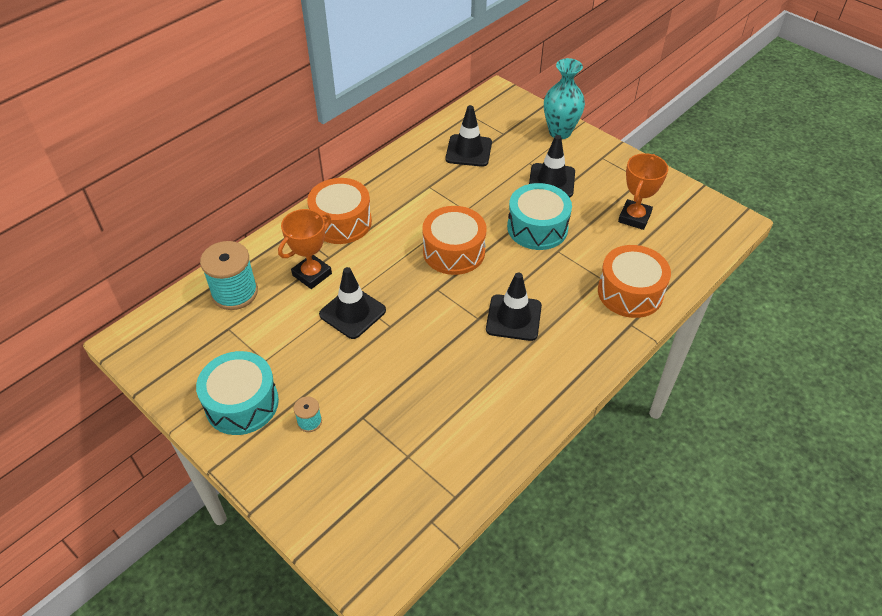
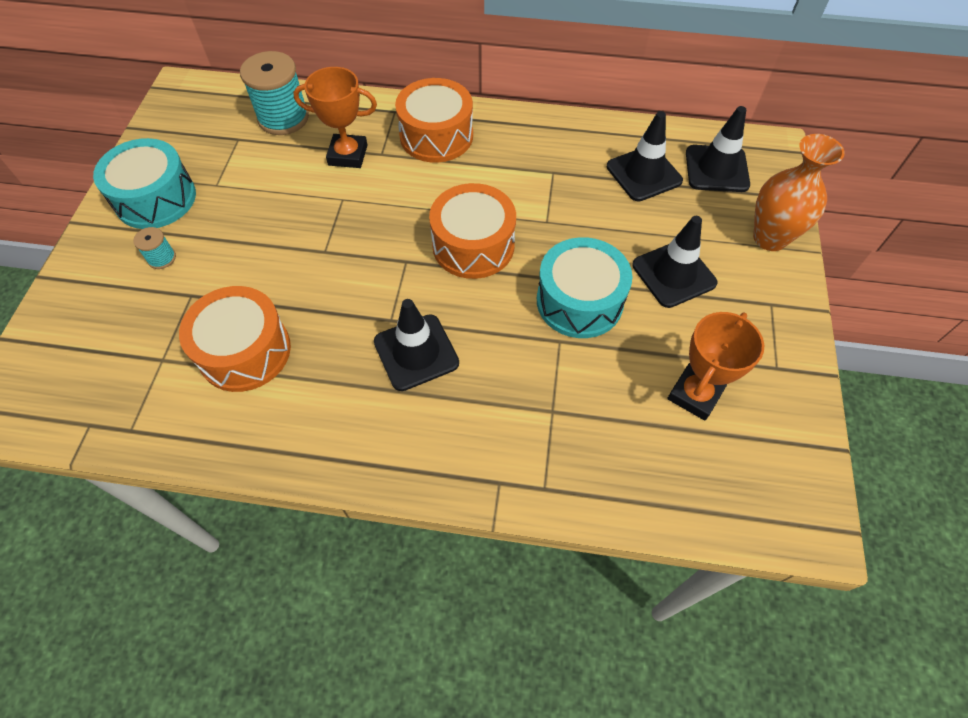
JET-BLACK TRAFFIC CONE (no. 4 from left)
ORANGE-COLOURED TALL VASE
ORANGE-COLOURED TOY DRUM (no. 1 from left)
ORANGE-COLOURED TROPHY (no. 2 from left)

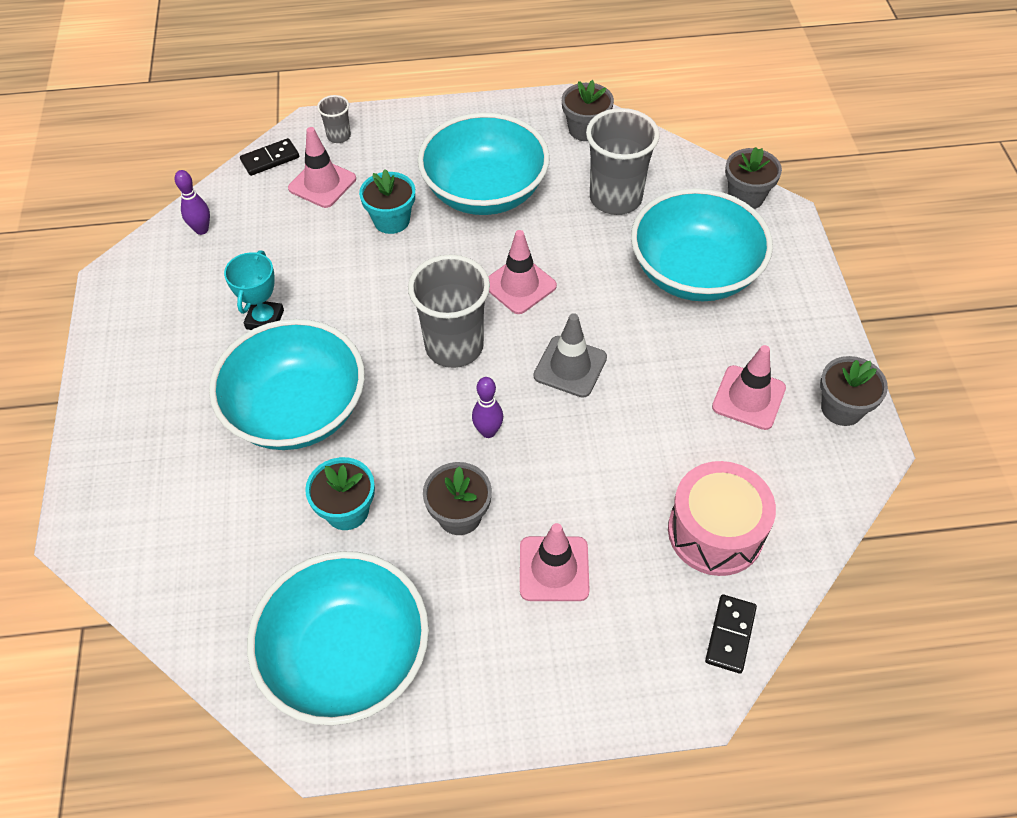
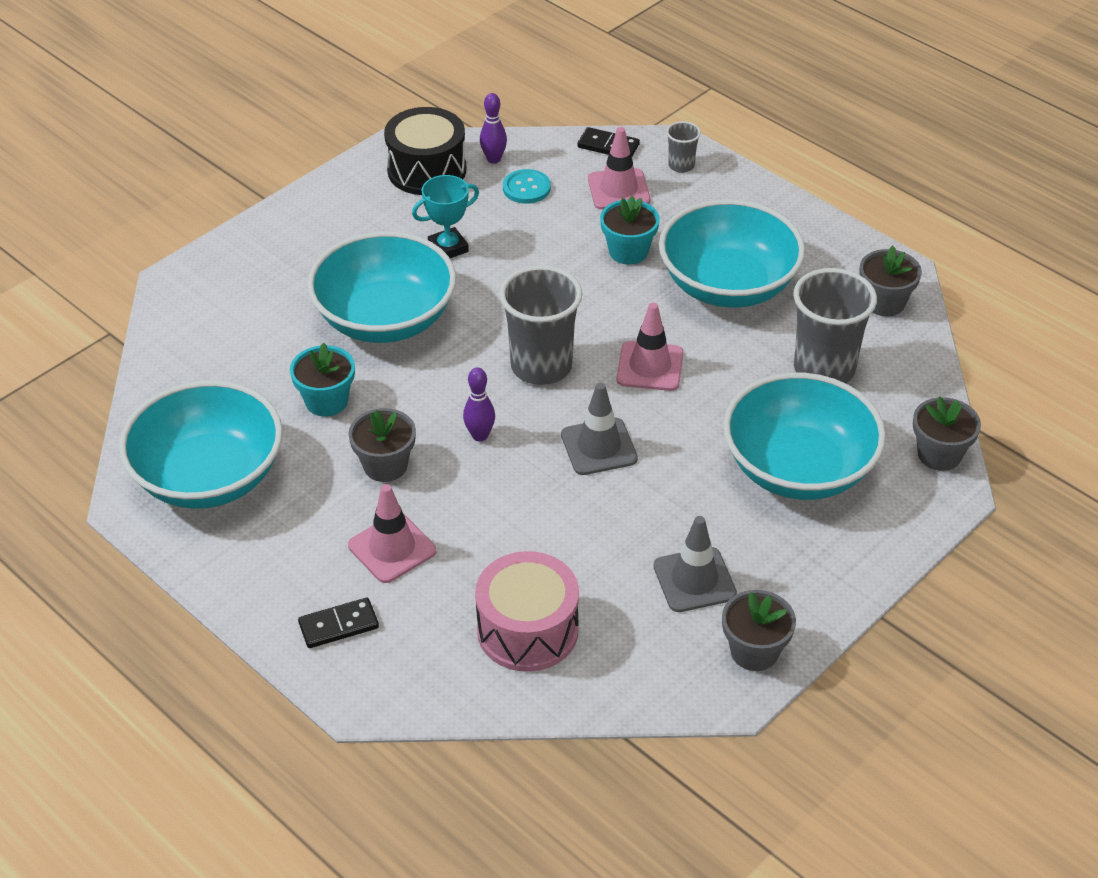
JET-BLACK DOMINO TILE (no. 1 from left)
GREY TRAFFIC CONE (no. 2 from left)
JET-BLACK TOY DRUM
TURQUOISE SEWING BUTTON

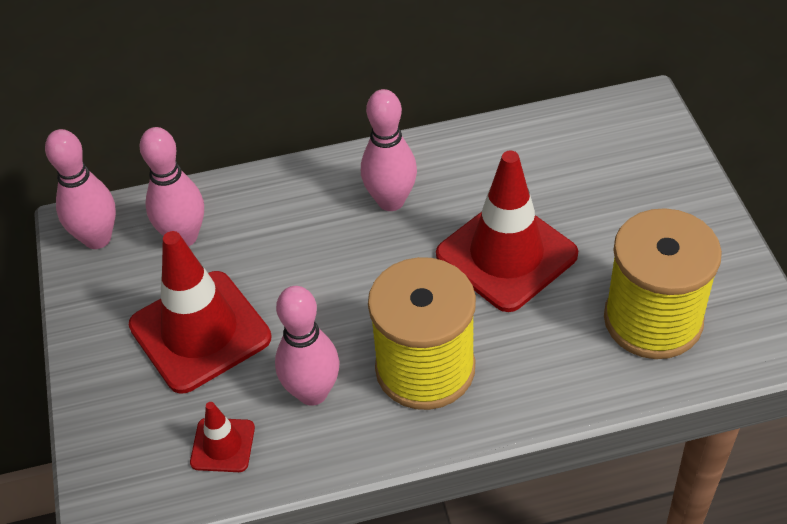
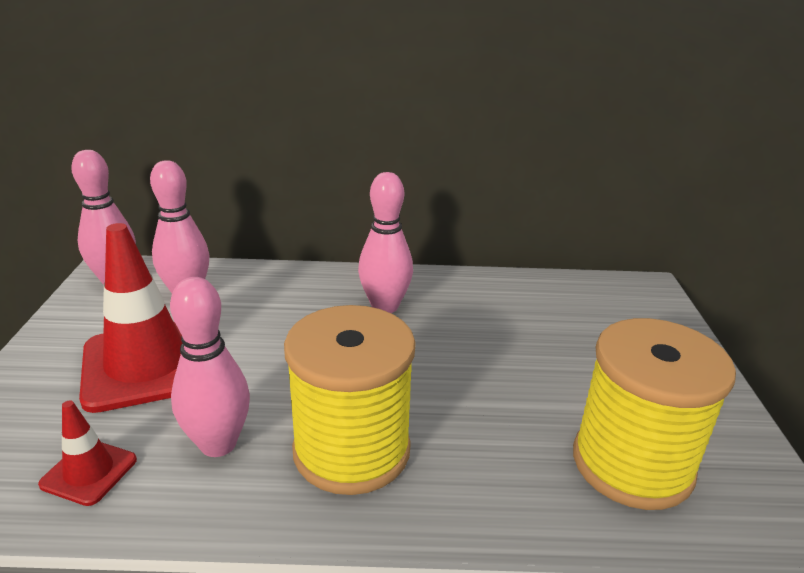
RED TRAFFIC CONE (no. 3 from left in the first image)

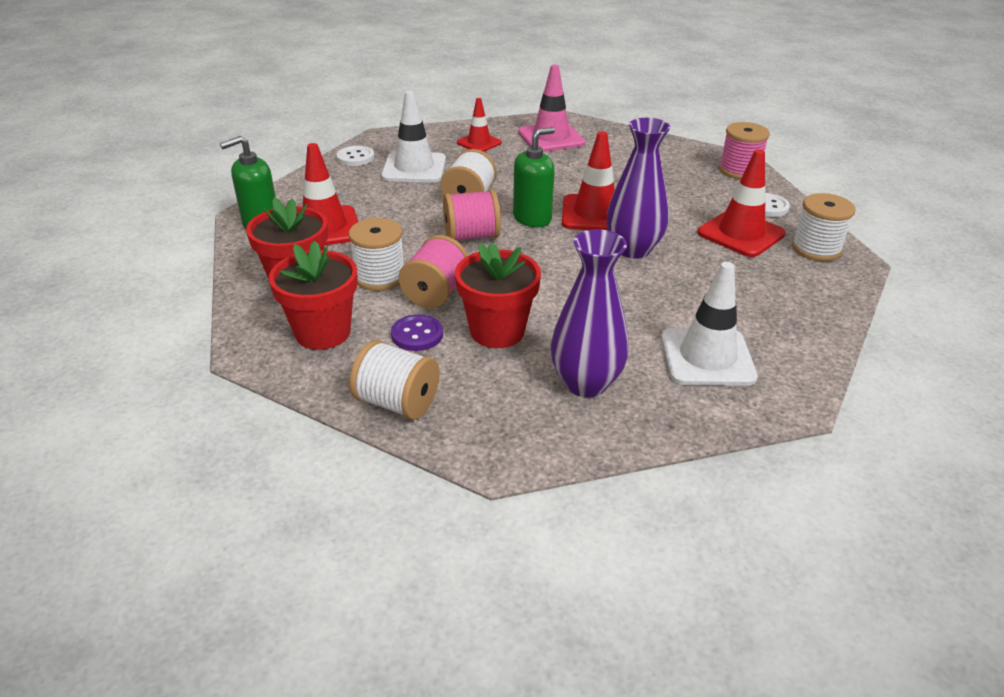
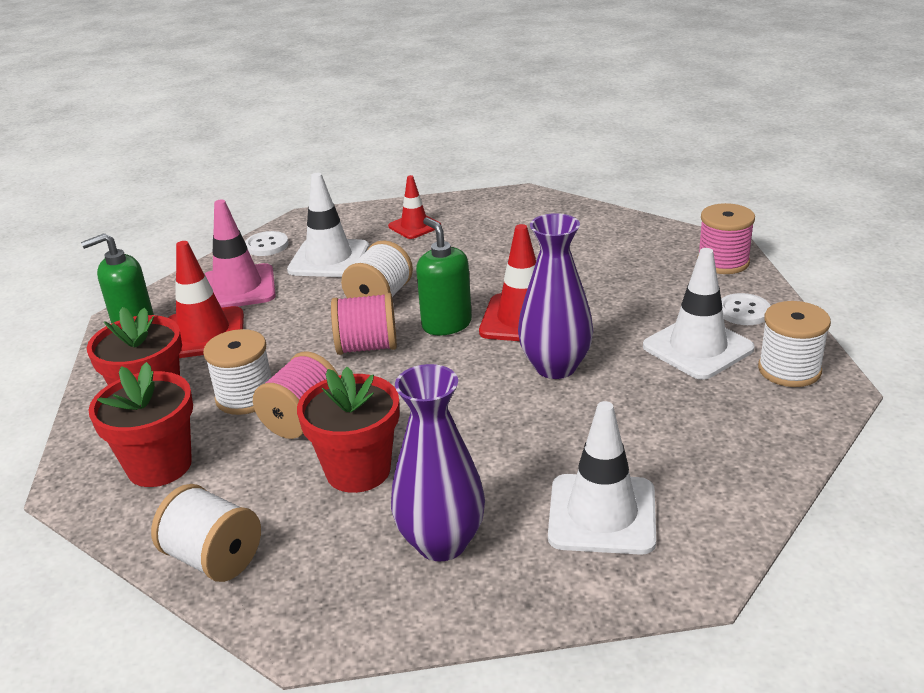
ROYAL PURPLE SEWING BUTTON
EMERALD SOAP PUMP (no. 2 from left)
ROSY TRAFFIC CONE
WHITE TRAFFIC CONE (no. 3 from left)

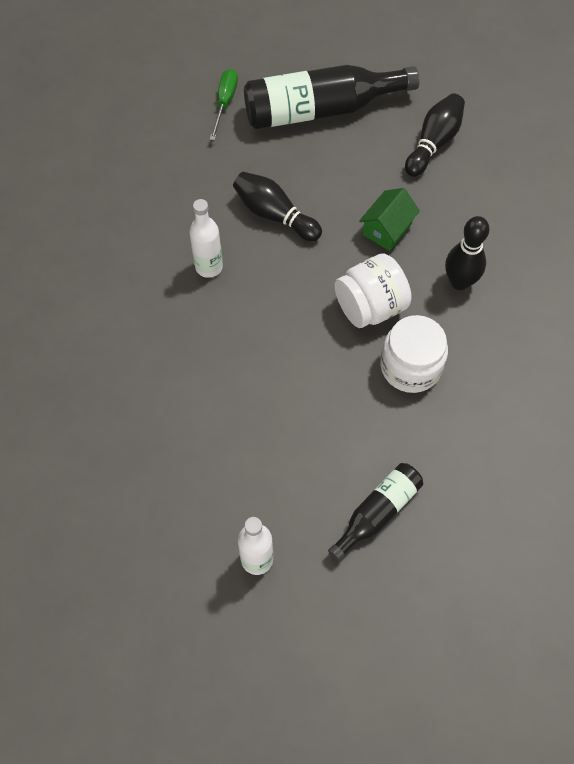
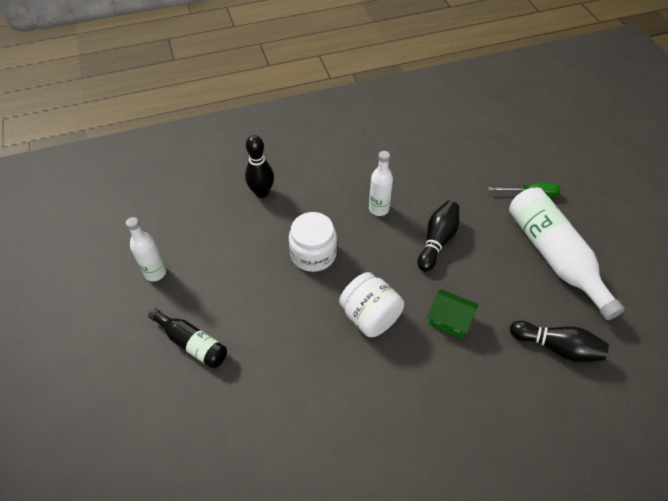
WHITE FLASK (no. 3 from left)
WHITE PRESERVE JAR (no. 1 from left)
JET-BLACK TENPIN (no. 1 from left)

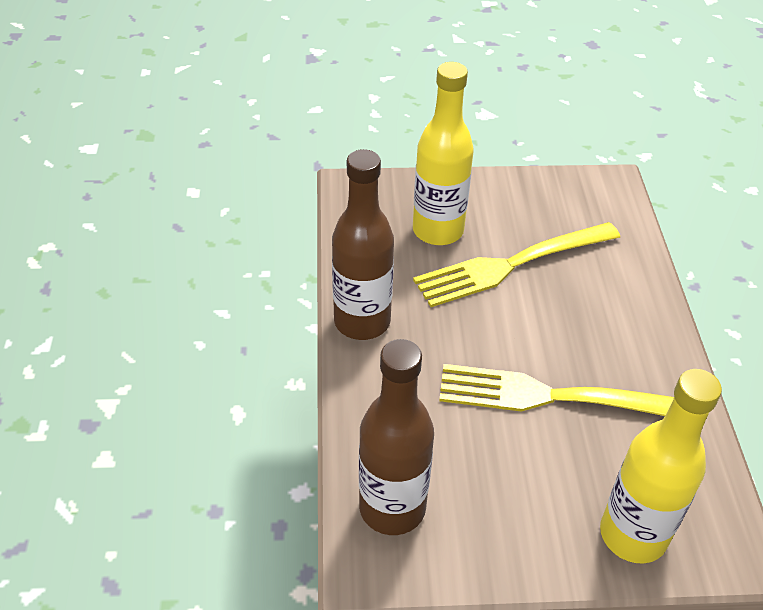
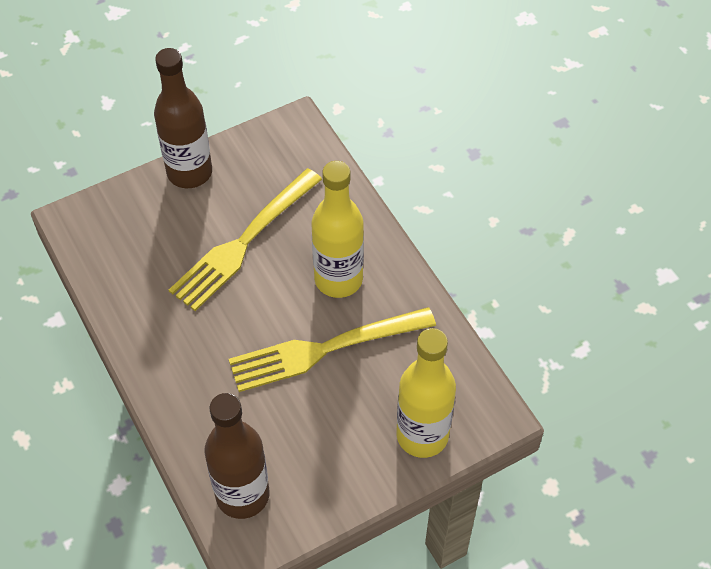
DARK BROWN FLASK (no. 1 from left)
YELLOW FLASK (no. 1 from left)

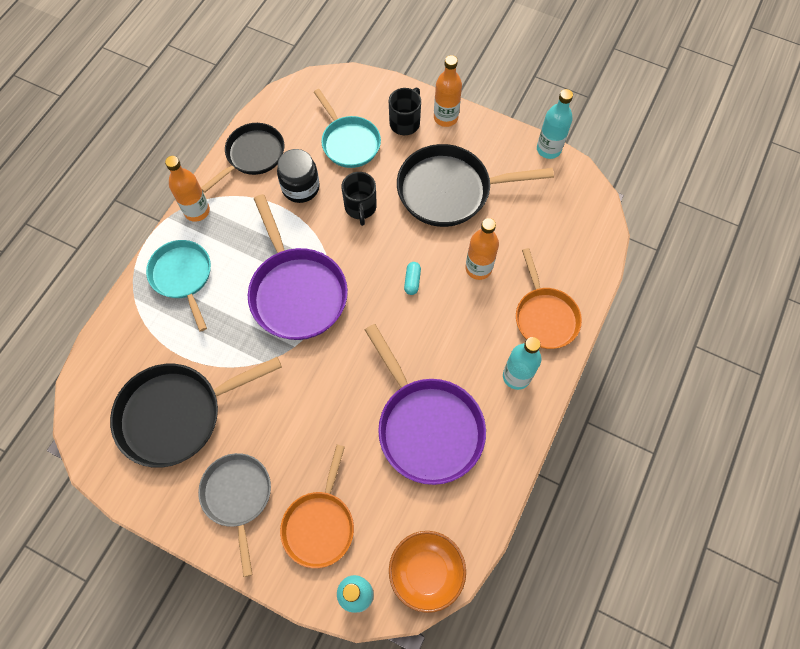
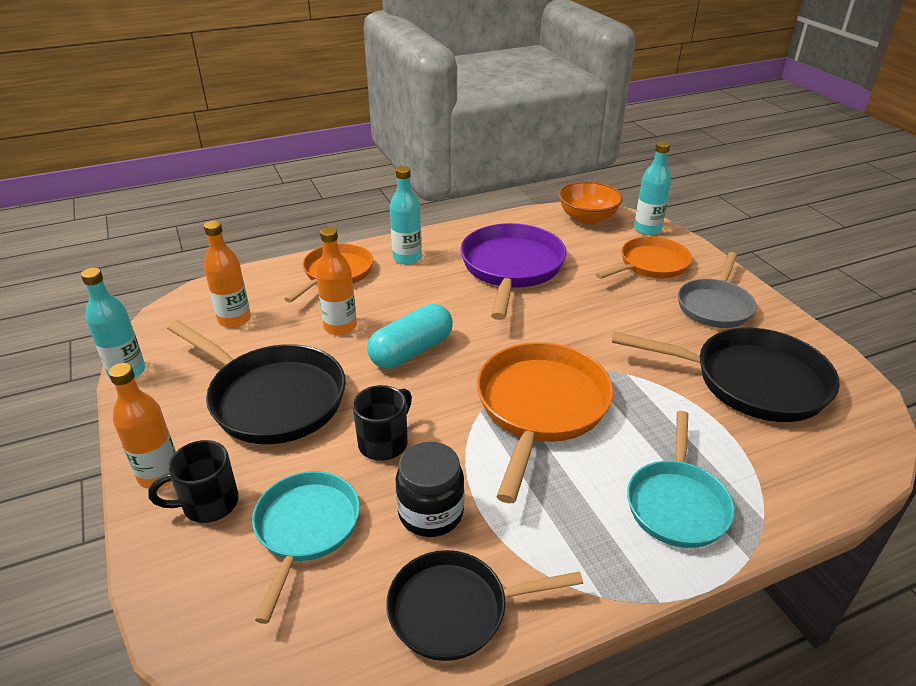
ORANGE-COLOURED FLASK (no. 2 from left)
ORANGE-COLOURED SKILLET (no. 2 from left)
TURQUOISE PILL

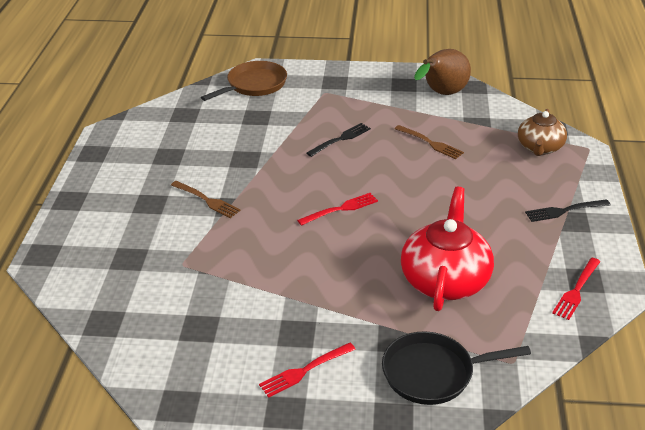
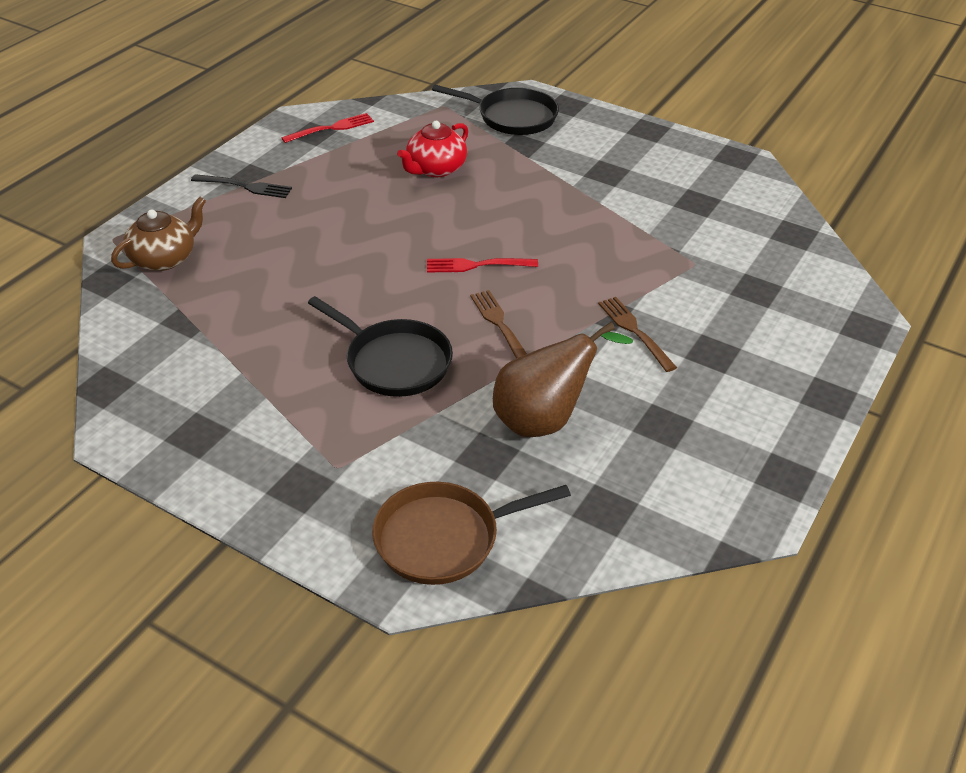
RED DINNER FORK (no. 1 from left in the first image)
JET-BLACK SKILLET (no. 1 from left)
DARK BROWN DINNER FORK (no. 1 from left)
RED TEA POT
DARK BROWN PEAR

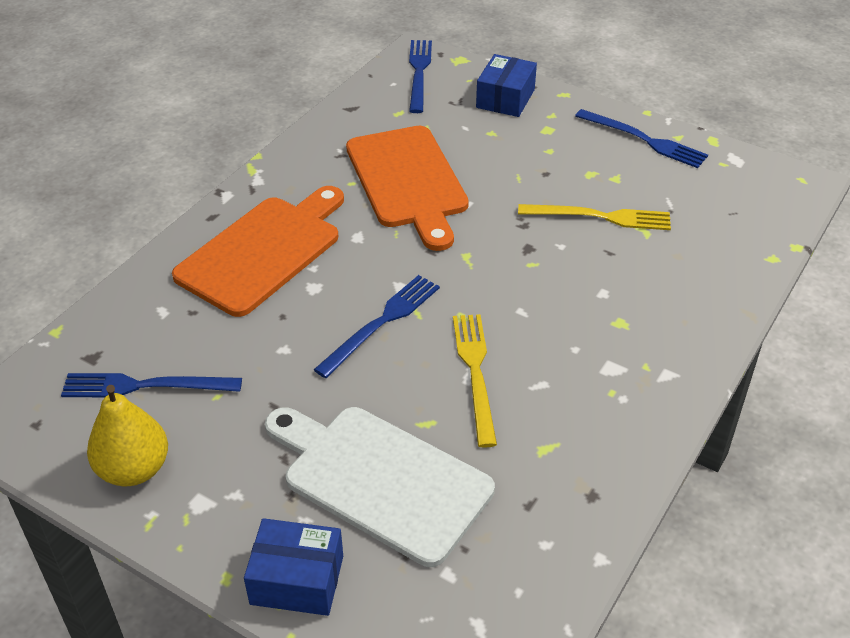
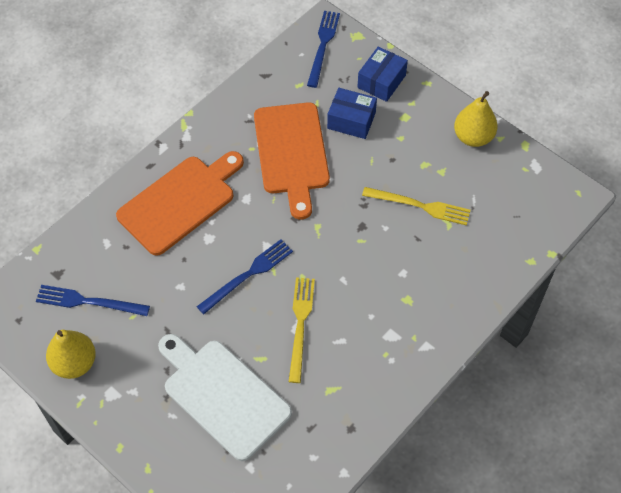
COBALT PACKAGE (no. 1 from left)
YELLOW PEAR (no. 2 from left)

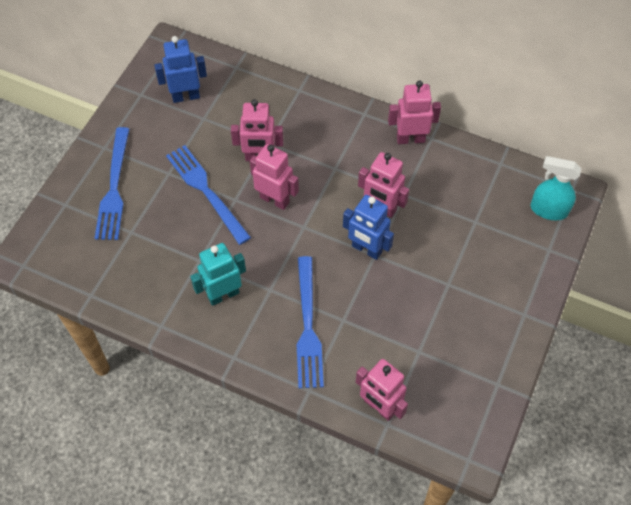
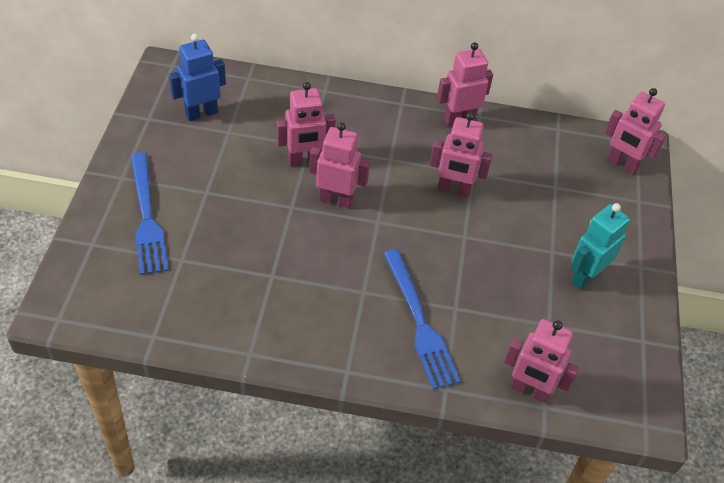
COBALT DINNER FORK (no. 2 from left in the first image)
TURQUOISE ROBOT
COBALT ROBOT (no. 2 from left in the first image)
ROSY ROBOT (no. 6 from left)

